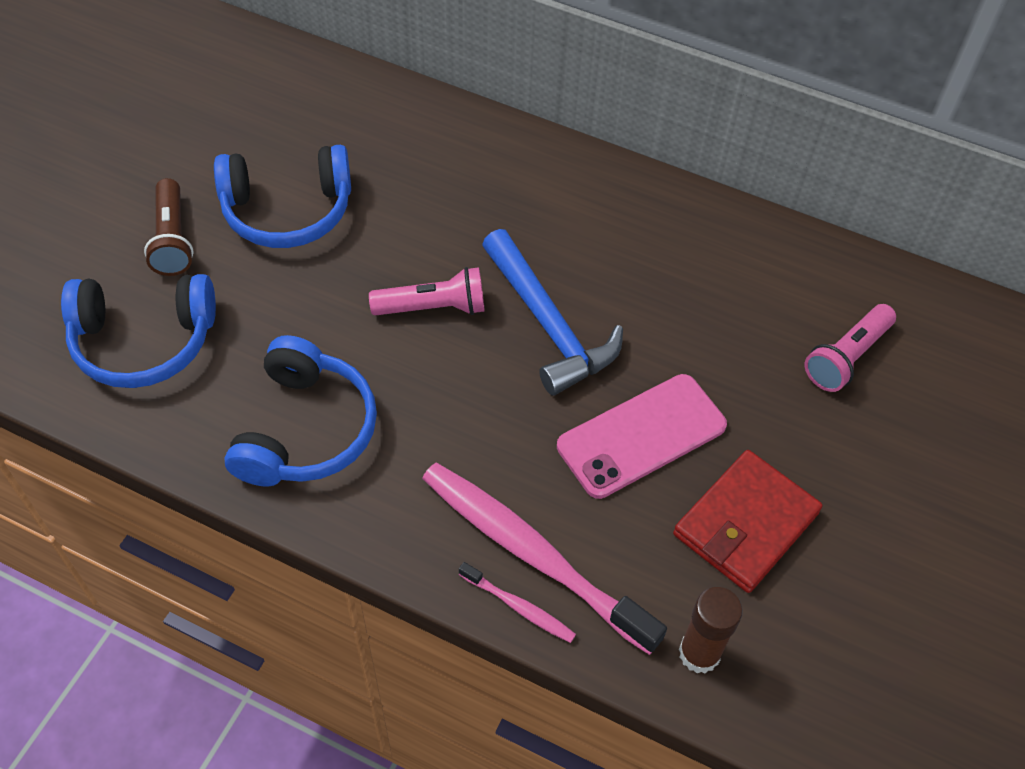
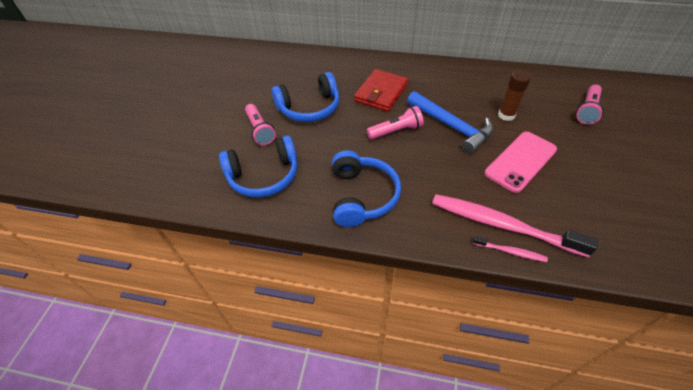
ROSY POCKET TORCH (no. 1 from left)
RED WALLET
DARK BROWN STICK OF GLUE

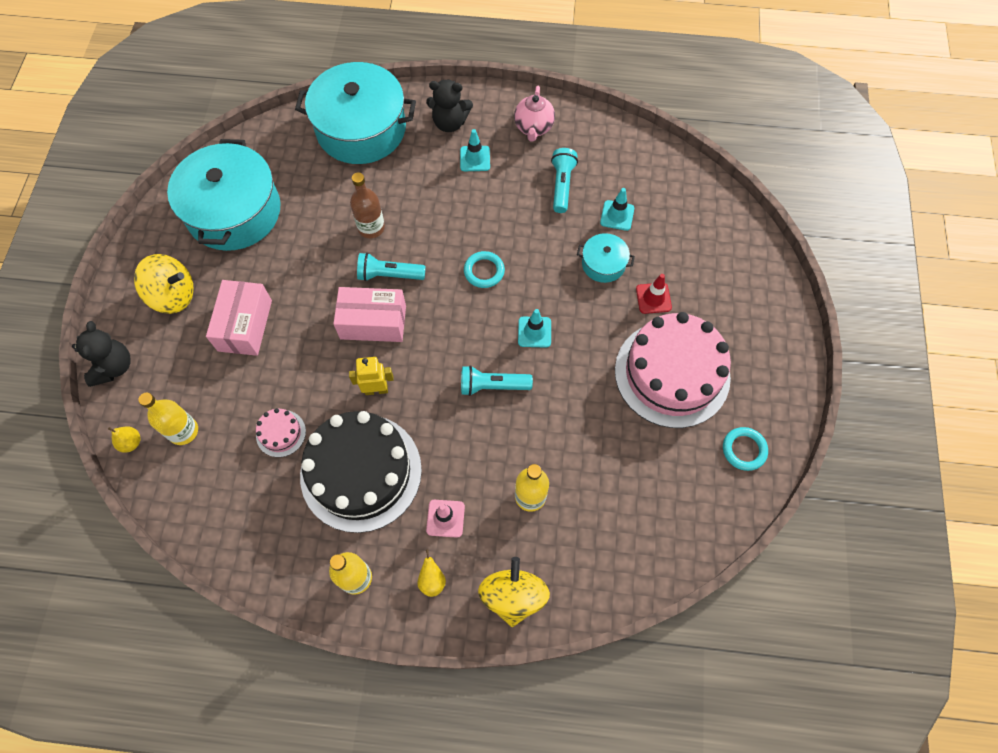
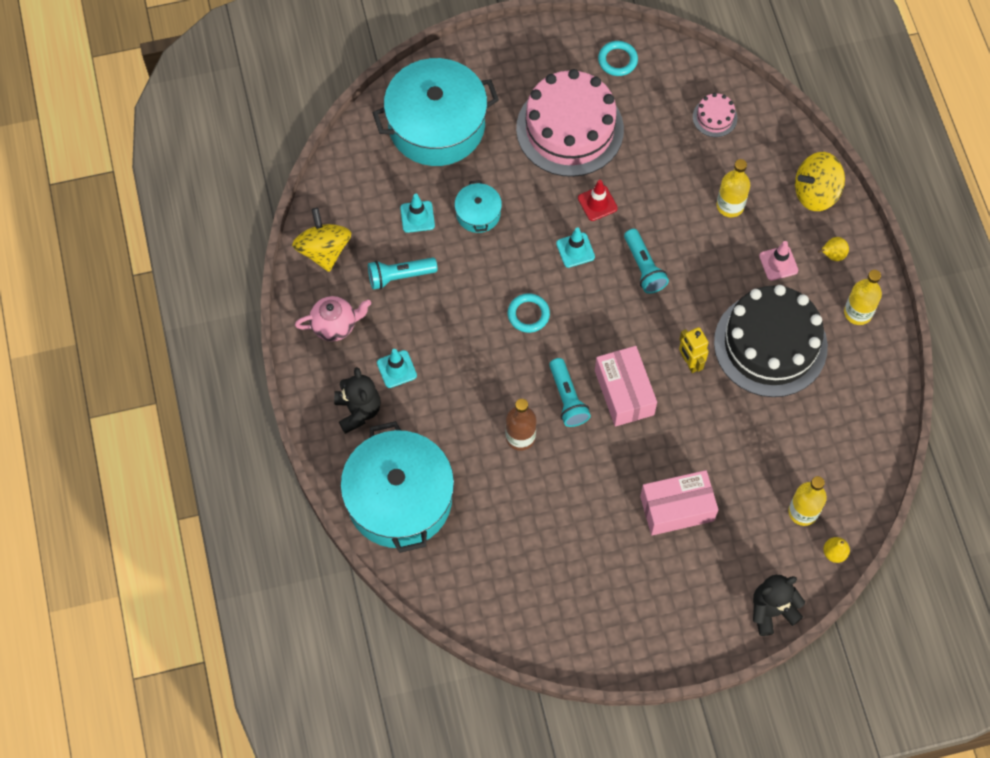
YELLOW SPINNING TOP (no. 1 from left)
TURQUOISE POT (no. 2 from left)
ROSY GATEAU (no. 2 from left)
RED TRAFFIC CONE

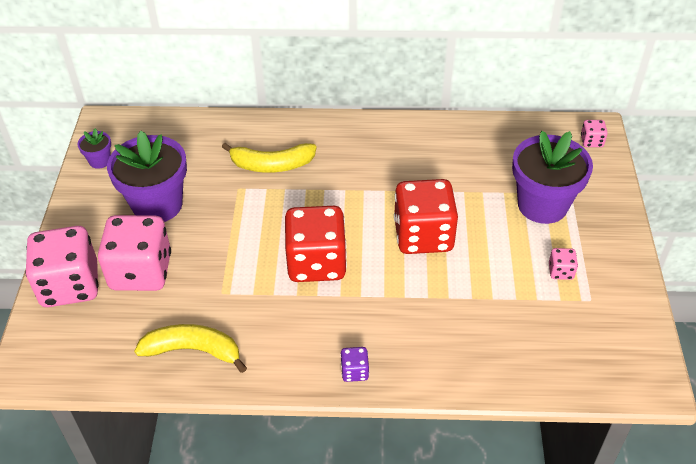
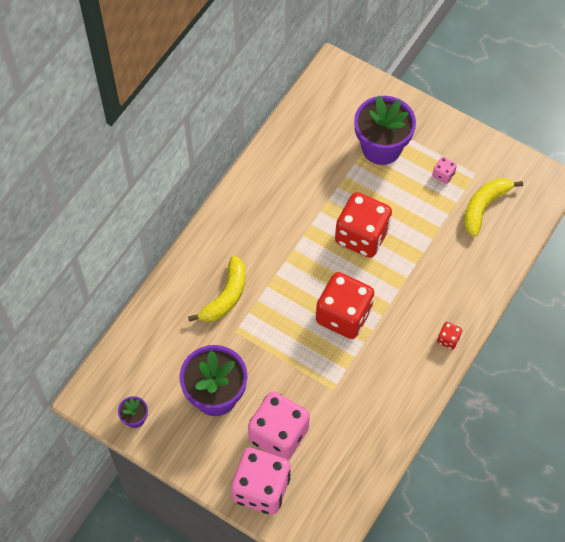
YELLOW TOY BANANA (no. 2 from left)
RED GAME DIE (no. 3 from left)
ROSY GAME DIE (no. 4 from left in the first image)

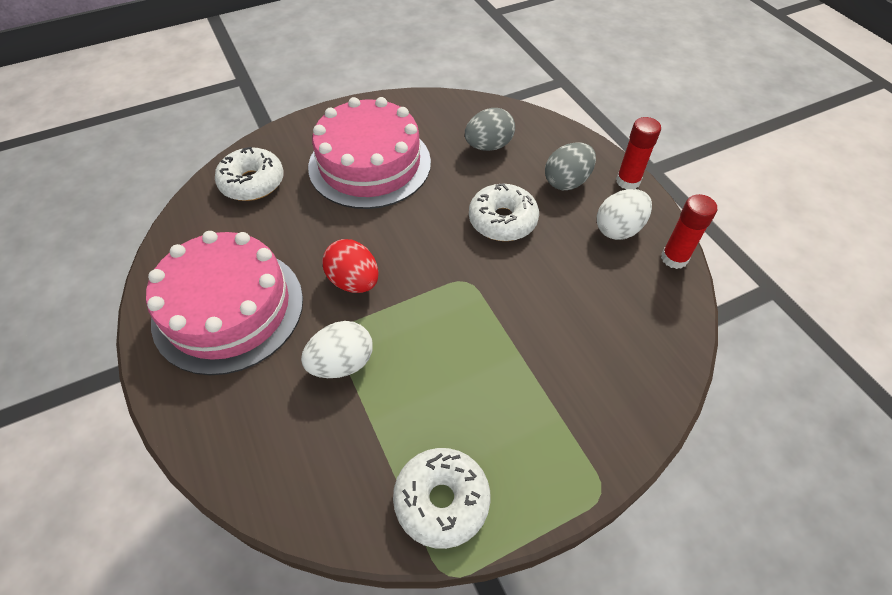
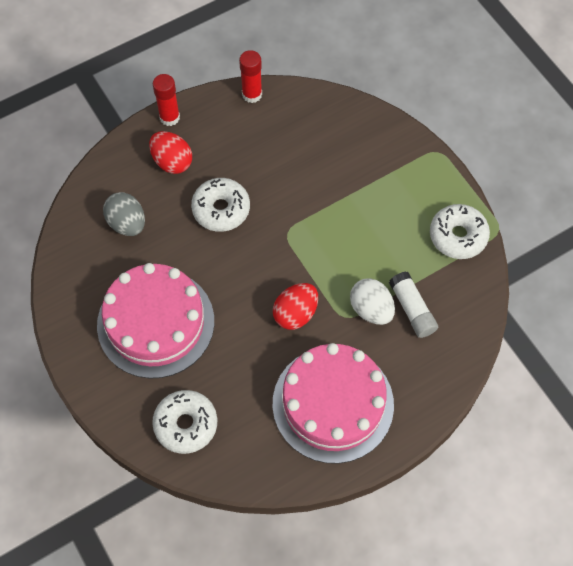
RED EGG SHAPE (no. 1 from left)
WHITE EGG SHAPE (no. 2 from left in the first image)
WHITE STICK OF GLUE

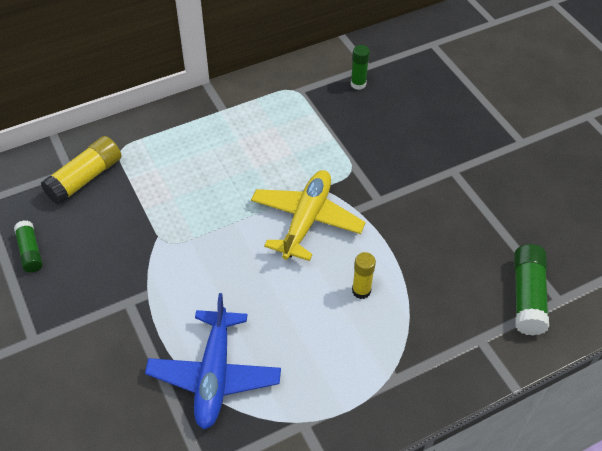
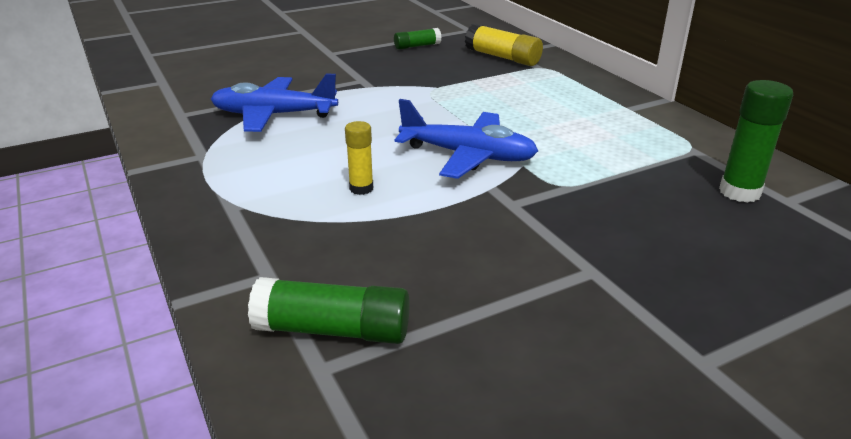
COBALT TOY PLANE (no. 2 from left)
EMERALD STICK OF GLUE (no. 3 from left)

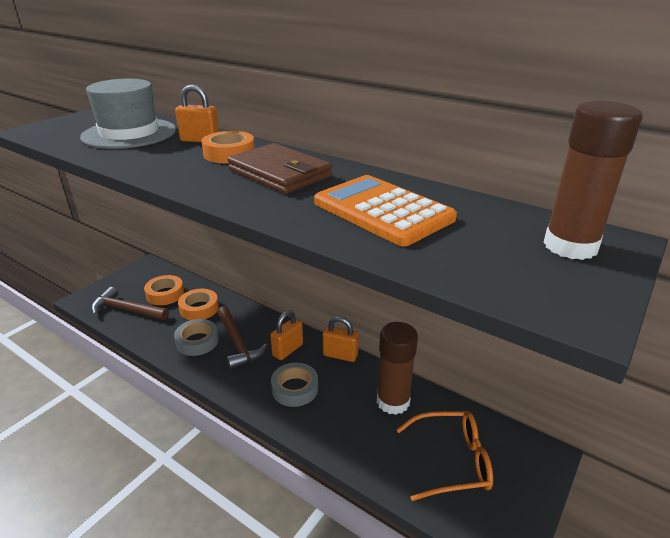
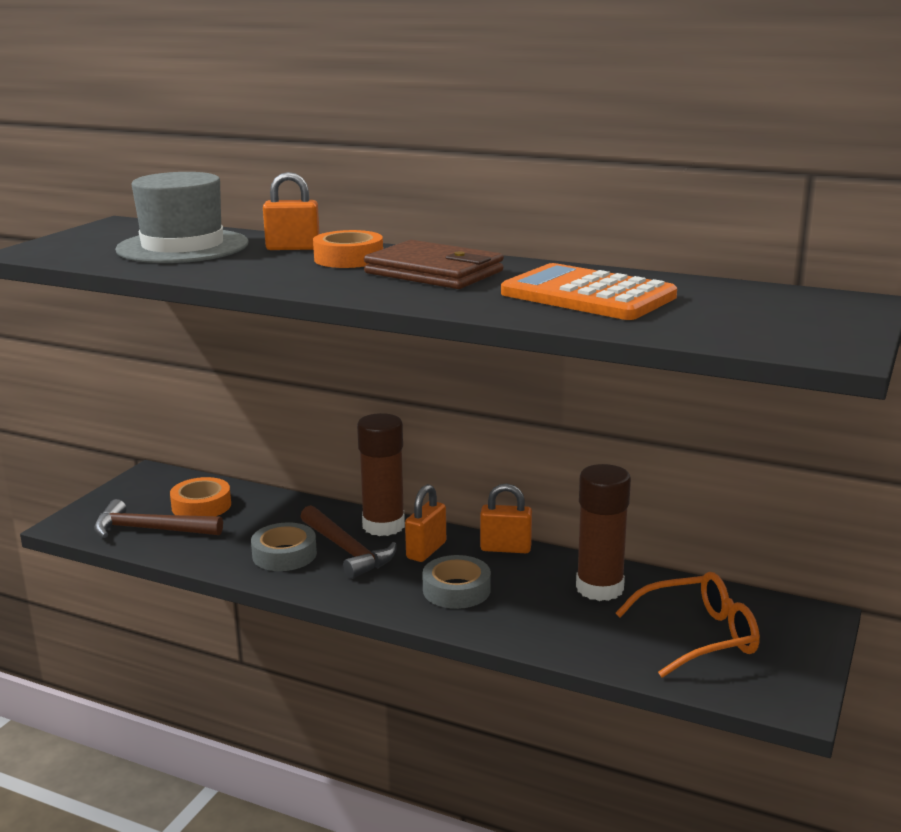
ORANGE-COLOURED ROLL OF TAPE (no. 2 from left in the first image)
DARK BROWN STICK OF GLUE (no. 1 from left)

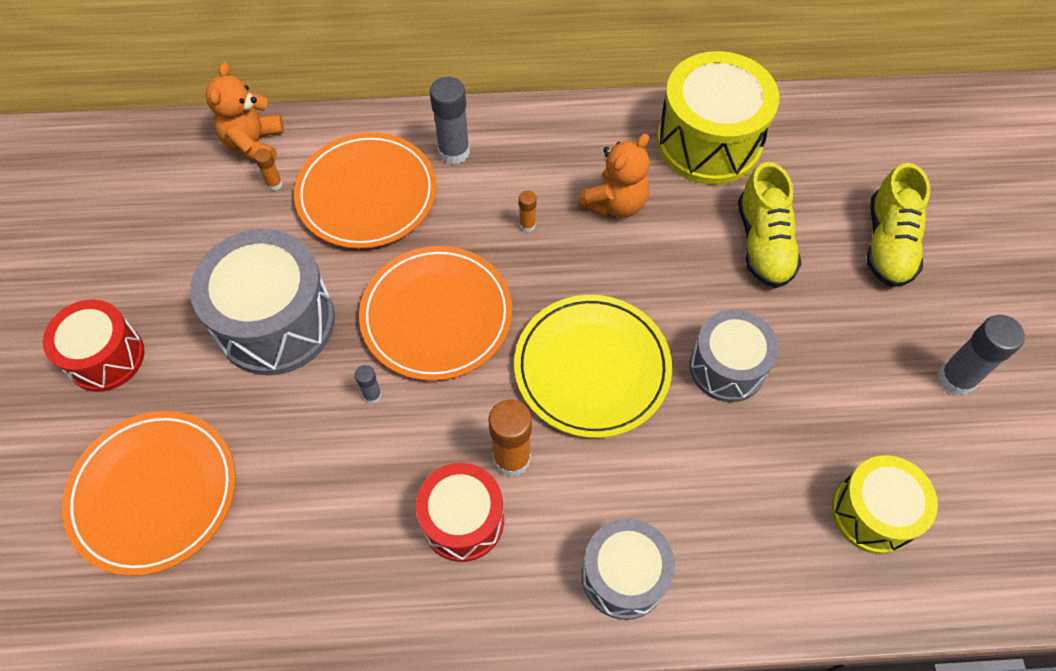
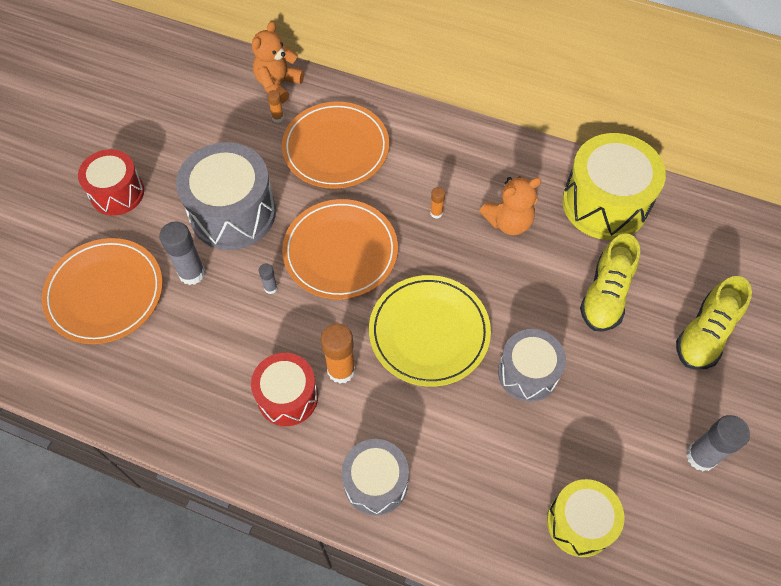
GREY STICK OF GLUE (no. 1 from left)

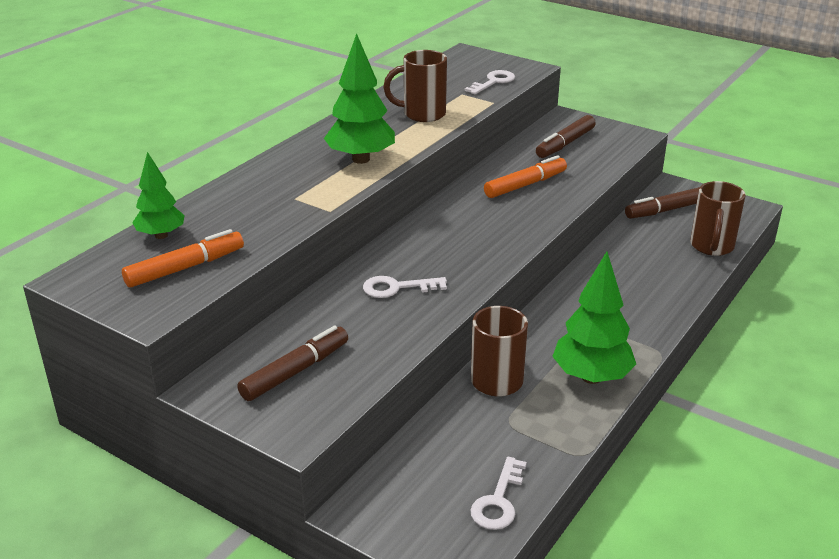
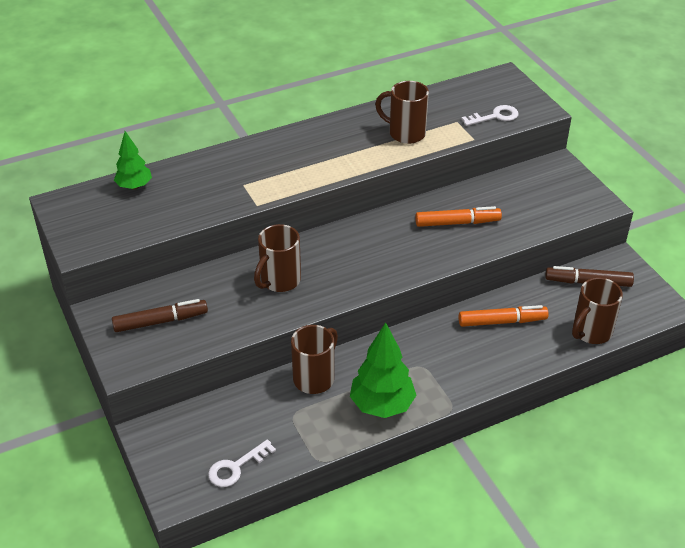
ORANGE-COLOURED MARKER PEN (no. 2 from left)
EMERALD TOY TREE (no. 2 from left in the first image)
DARK BROWN TEA MUG (no. 1 from left)
DARK BROWN MARKER PEN (no. 2 from left in the first image)

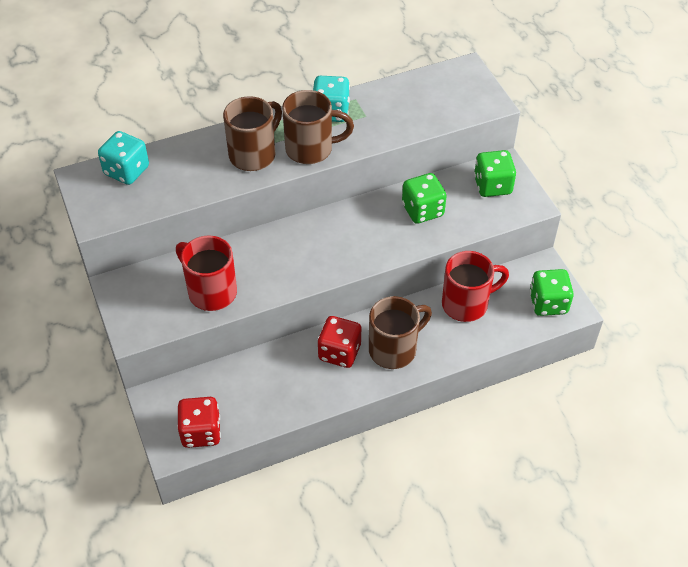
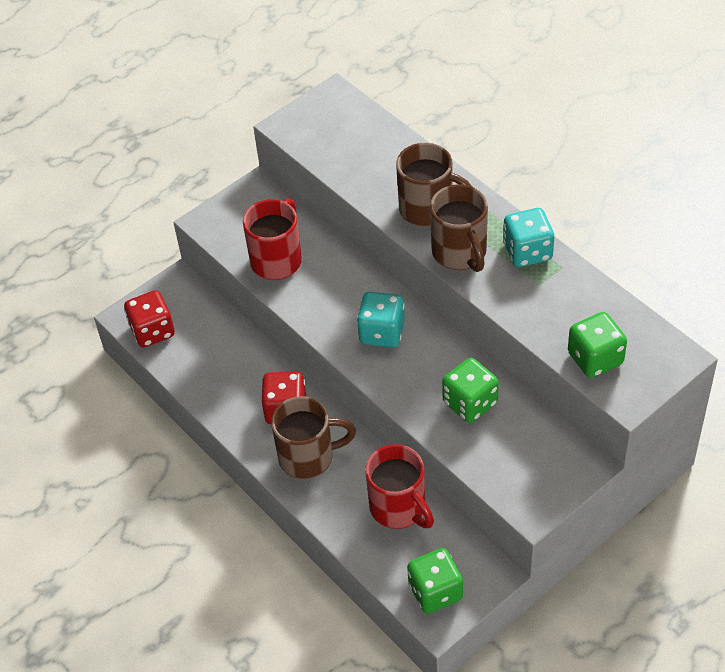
TURQUOISE GAME DIE (no. 1 from left)
DARK BROWN TEA MUG (no. 1 from left)
EMERALD GAME DIE (no. 3 from left)

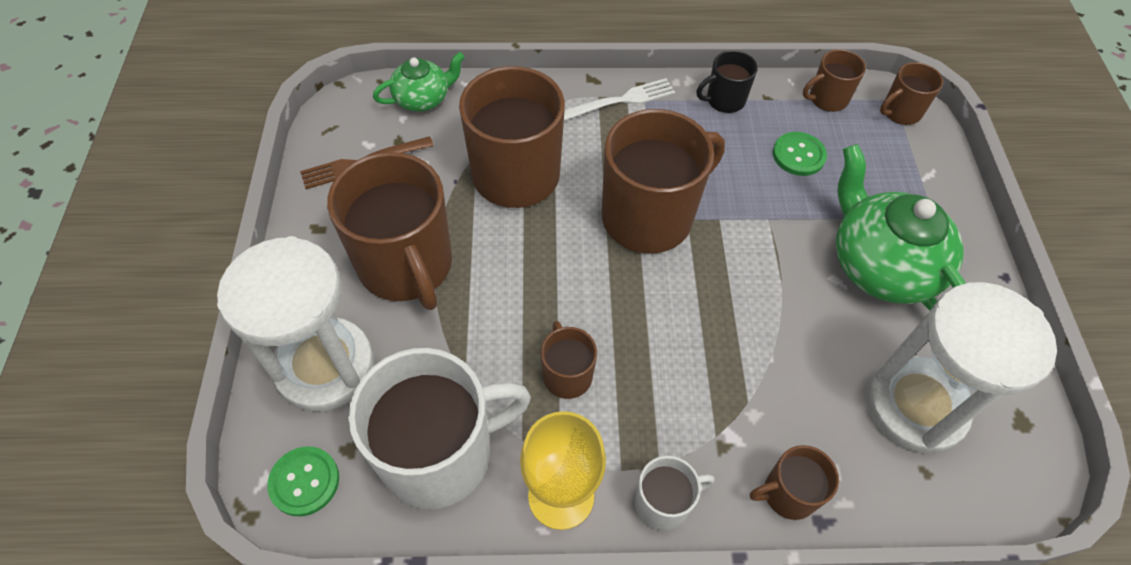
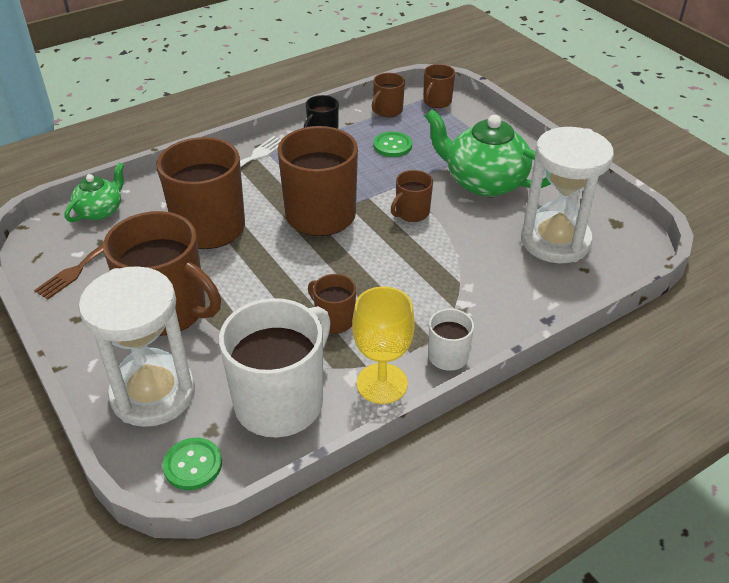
DARK BROWN TEA MUG (no. 6 from left)

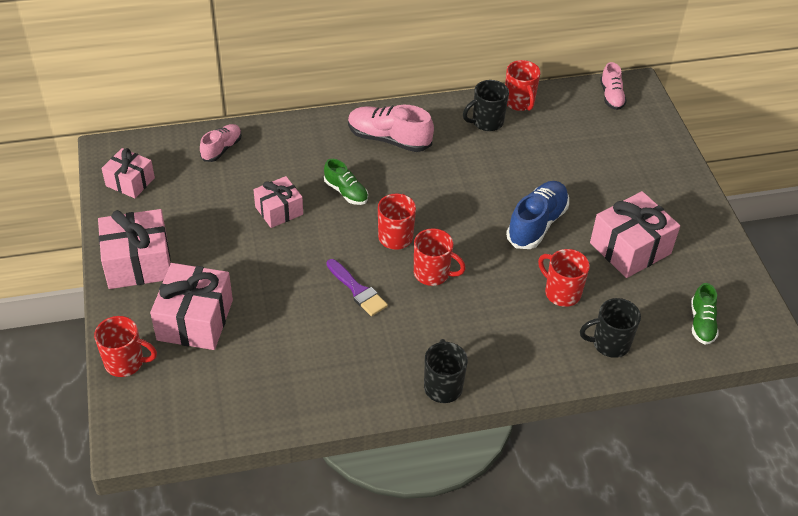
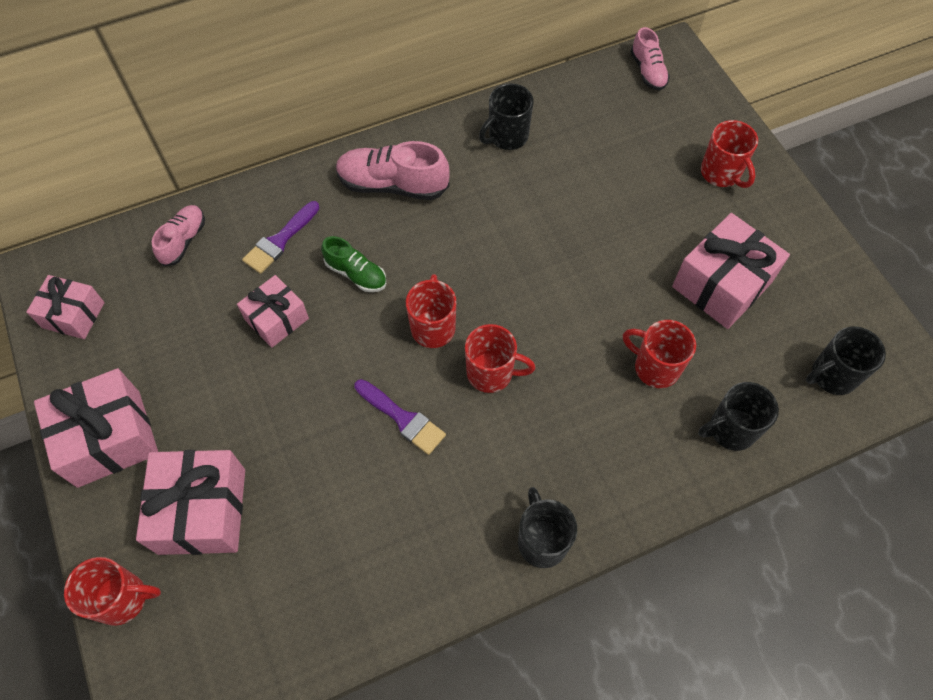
RED TEA MUG (no. 5 from left)
COBALT LACE-UP SHOE
JET-BLACK TEA MUG (no. 4 from left)
ROYAL PURPLE PAINTBRUSH (no. 1 from left)

